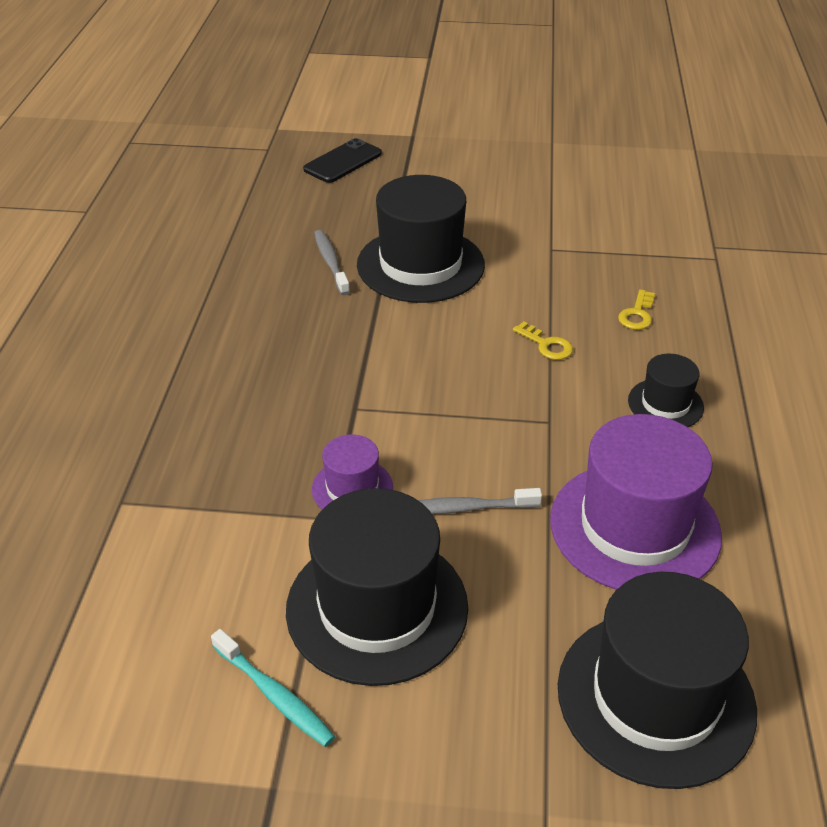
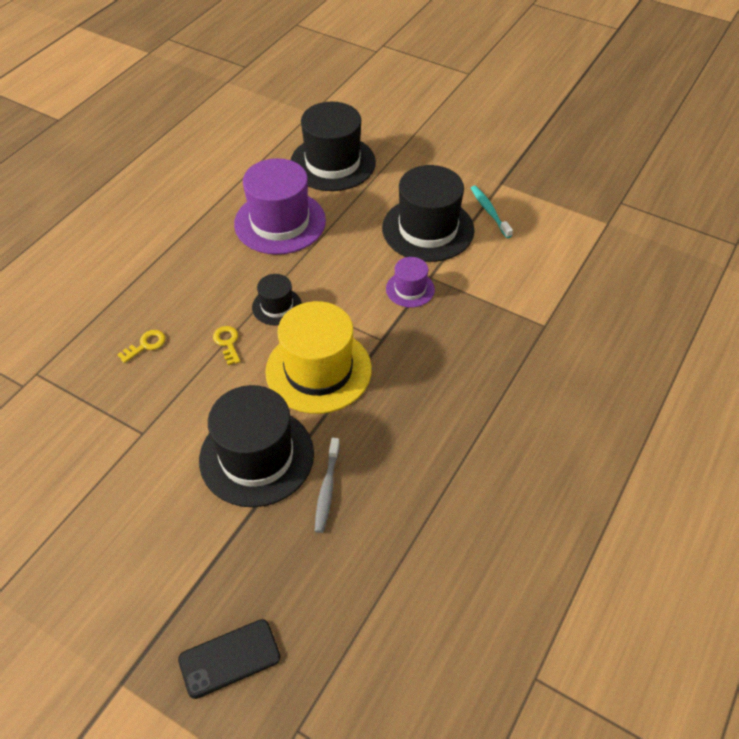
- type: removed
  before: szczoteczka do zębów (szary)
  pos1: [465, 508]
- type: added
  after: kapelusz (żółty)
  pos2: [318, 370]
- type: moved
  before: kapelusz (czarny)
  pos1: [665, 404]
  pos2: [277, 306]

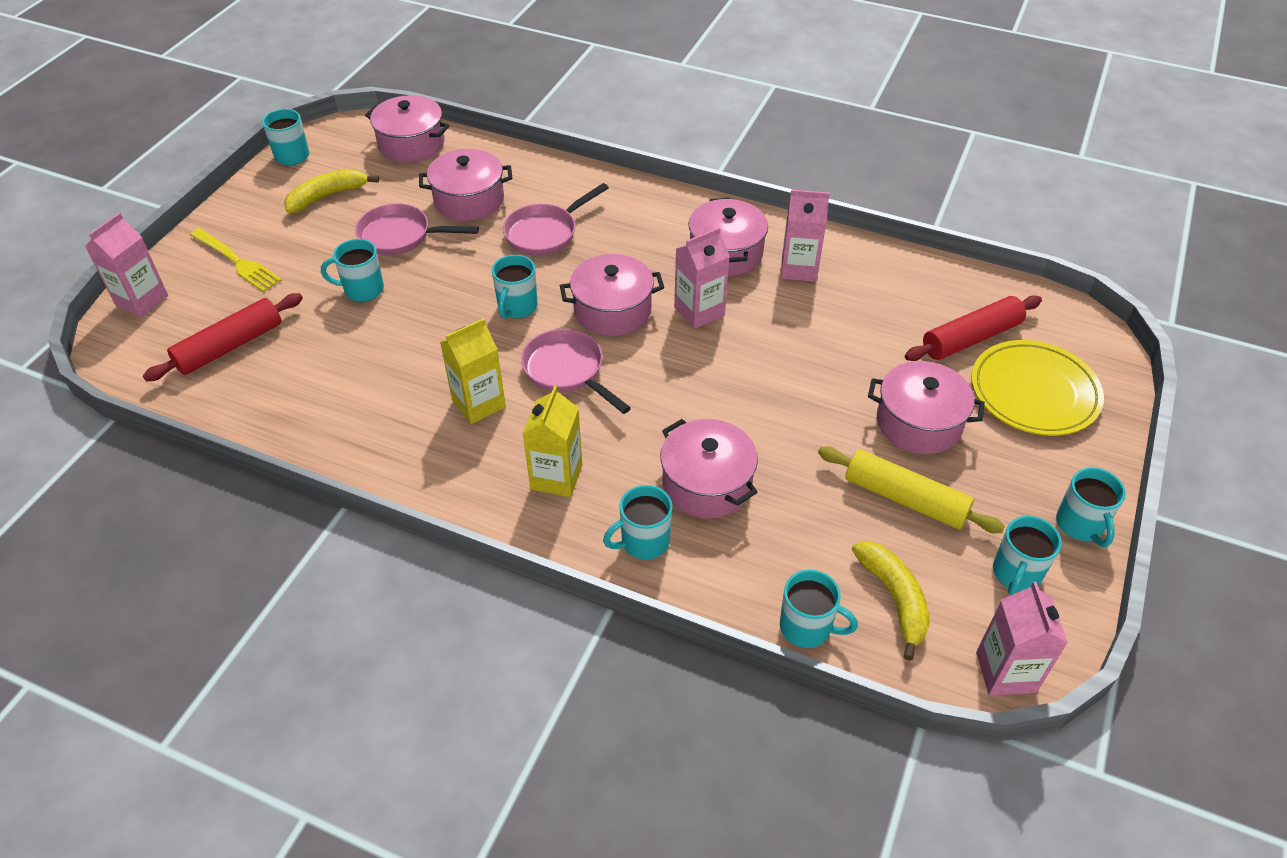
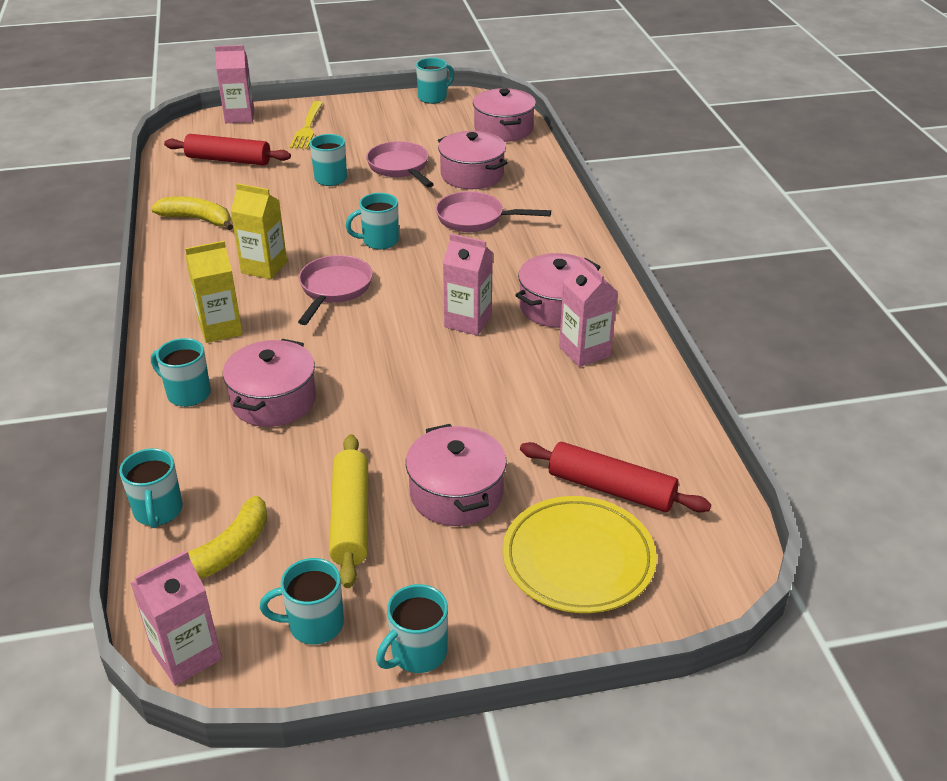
- type: removed
  before: garnek (różowy)
  pos1: [612, 310]
- type: moved
  before: banan (żółty)
  pos1: [327, 196]
  pos2: [197, 219]

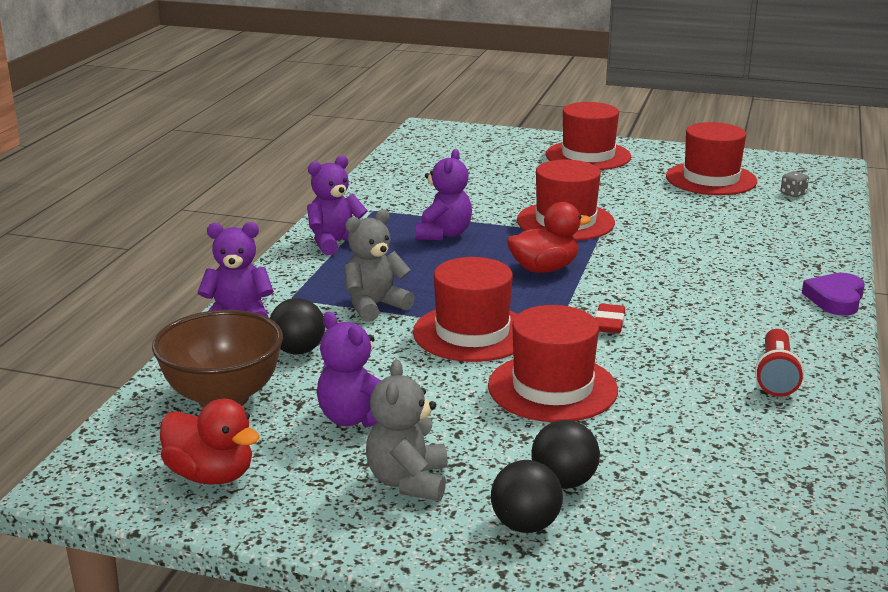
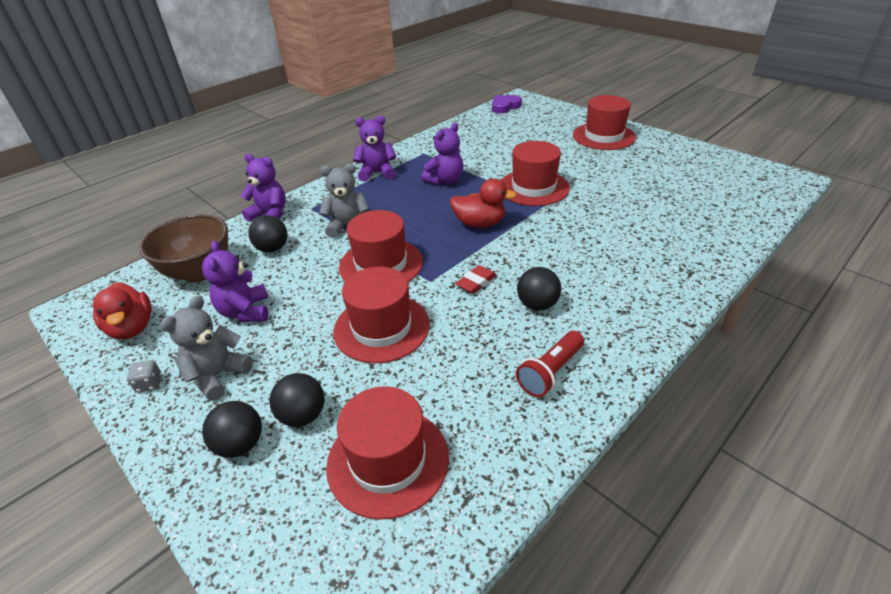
- type: added
  after: piłka (czarny)
  pos2: [537, 304]
- type: moved
  before: kapelusz (czerwony)
  pos1: [711, 179]
  pos2: [388, 460]
- type: moved
  before: kostka do gry (szary)
  pos1: [793, 194]
  pos2: [149, 384]
- type: moved
  before: serce (fioletowy)
  pos1: [835, 299]
  pos2: [505, 107]

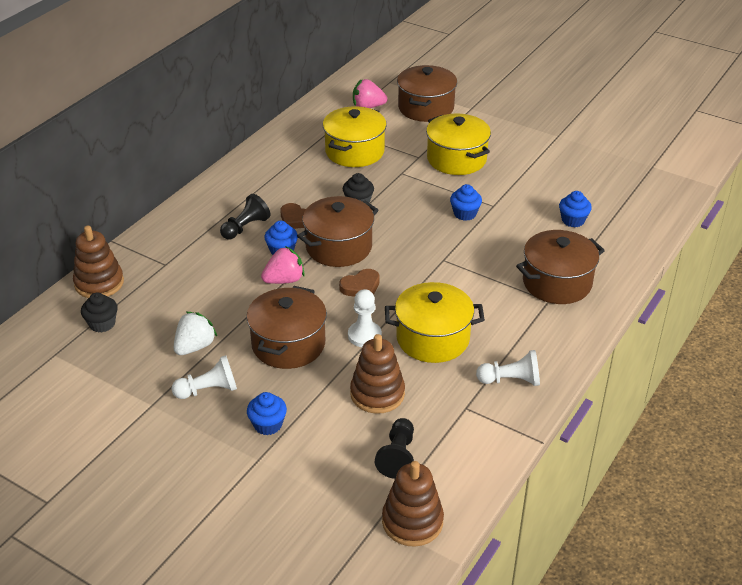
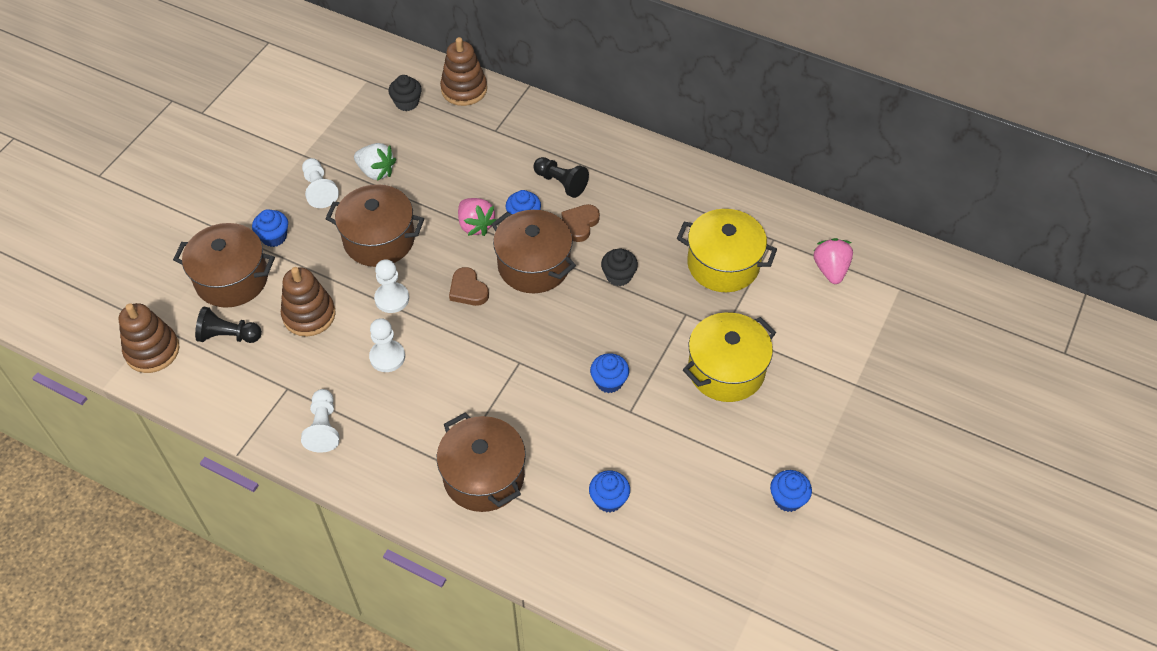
- type: added
  after: muffinka (niebieski)
  pos2: [787, 499]
- type: moved
  before: garnek (brązowy)
  pos1: [426, 108]
  pos2: [232, 279]
- type: replaced
  before: garnek (żółty)
  after: pionek (biały)
  pos1: [433, 338]
  pos2: [387, 357]

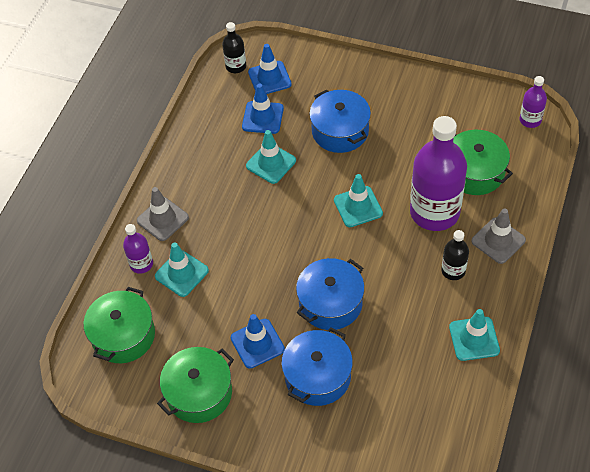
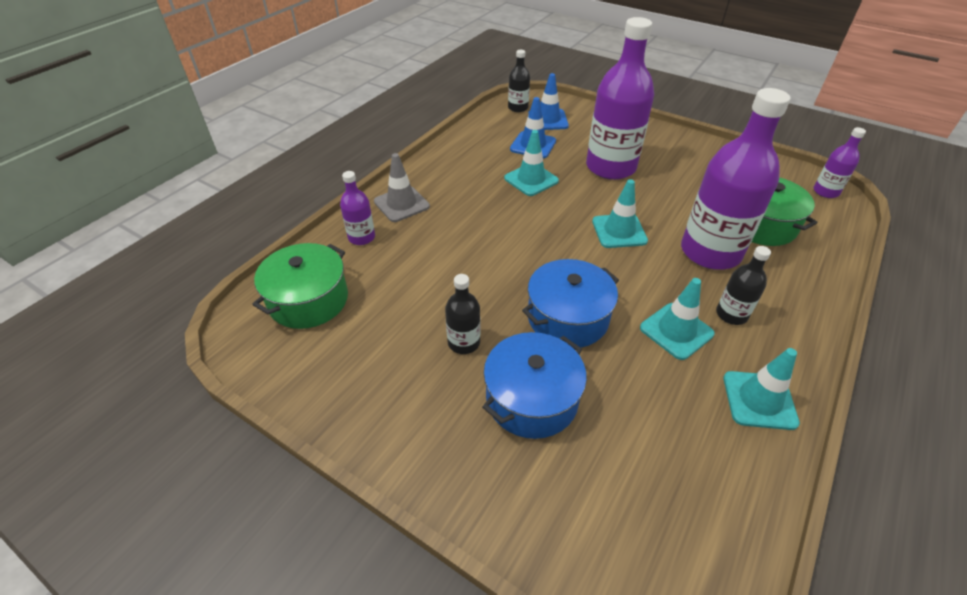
- type: removed
  before: garnek (zielony)
  pos1: [199, 393]
- type: removed
  before: pachołek (szary)
  pos1: [498, 240]
- type: moved
  before: pachołek (turkusowy)
  pos1: [181, 273]
  pos2: [676, 331]
- type: replaced
  before: pachołek (niebieski)
  after: butelka (czarny)
  pos1: [257, 343]
  pos2: [464, 342]
- type: replaced
  before: garnek (niebieski)
  after: butelka (fioletowy)
  pos1: [340, 131]
  pos2: [610, 167]

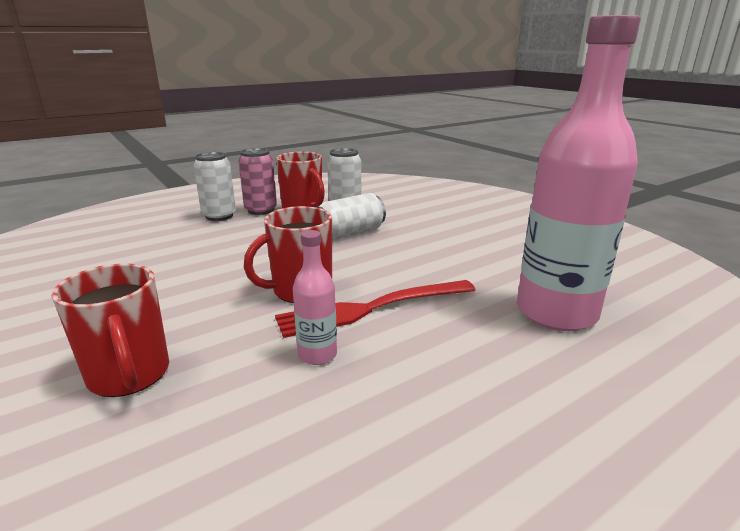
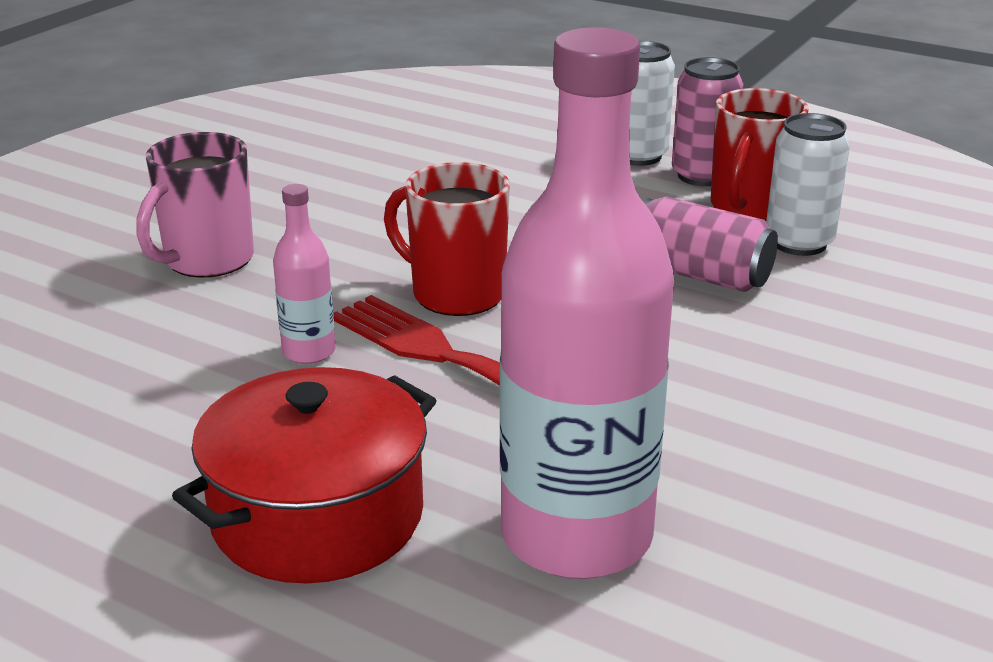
- type: added
  after: garnek (czerwony)
  pos2: [317, 516]
- type: recoloured
  before: kubek (czerwony)
  after: kubek (różowy)
  pos1: [129, 375]
  pos2: [207, 260]
- type: recoloured
  before: puszka (biały)
  after: puszka (różowy)
  pos1: [350, 233]
  pos2: [700, 275]

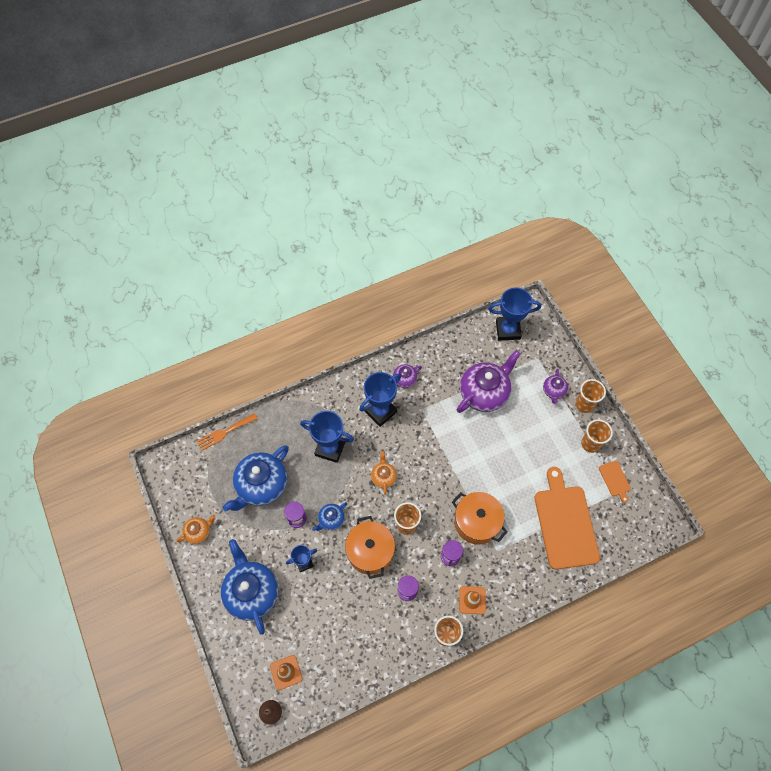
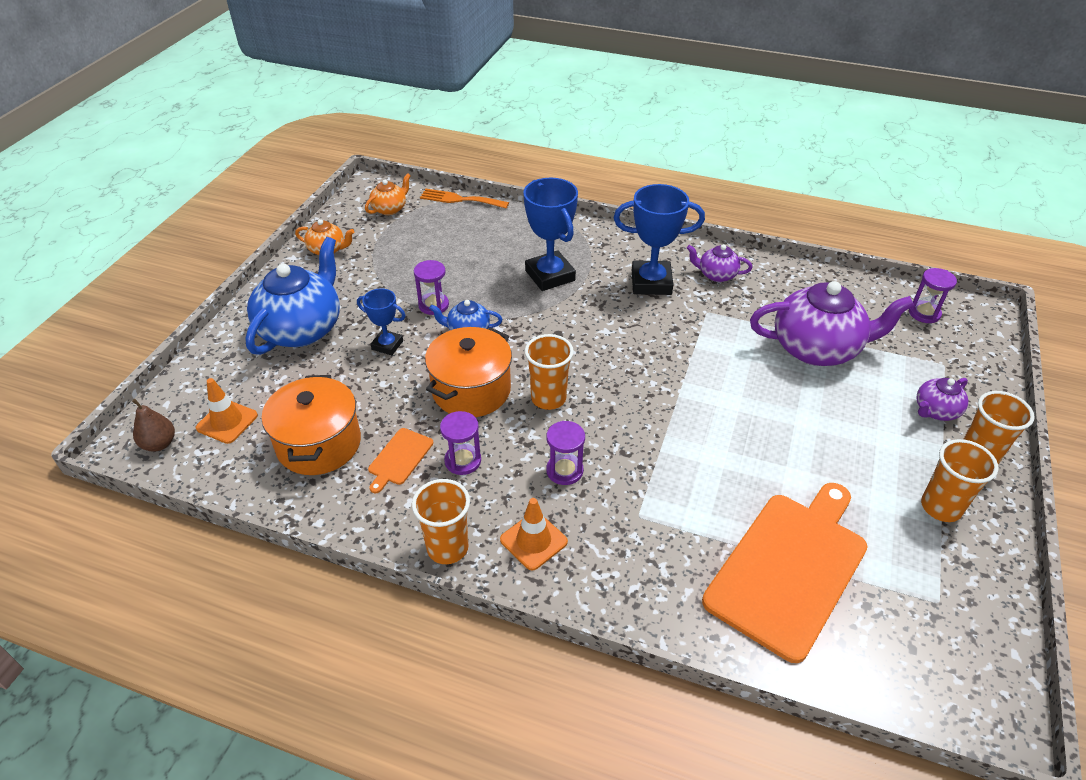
- type: removed
  before: imbryk (niebieski)
  pos1: [261, 485]
- type: moved
  before: imbryk (pomarańczowy)
  pos1: [383, 477]
  pos2: [390, 209]
- type: moved
  before: garnek (pomarańczowy)
  pos1: [476, 522]
  pos2: [319, 444]
- type: moved
  before: deska do krojenia (pomarańczowy)
  pos1: [615, 480]
  pos2: [399, 458]
- type: replaced
  before: puchar (niebieski)
  after: klepsydra (fioletowy)
  pos1: [508, 330]
  pos2: [924, 313]

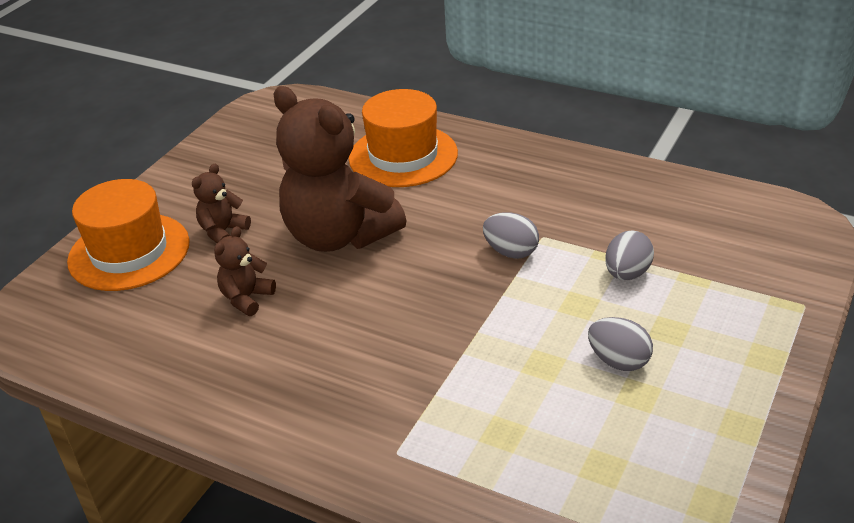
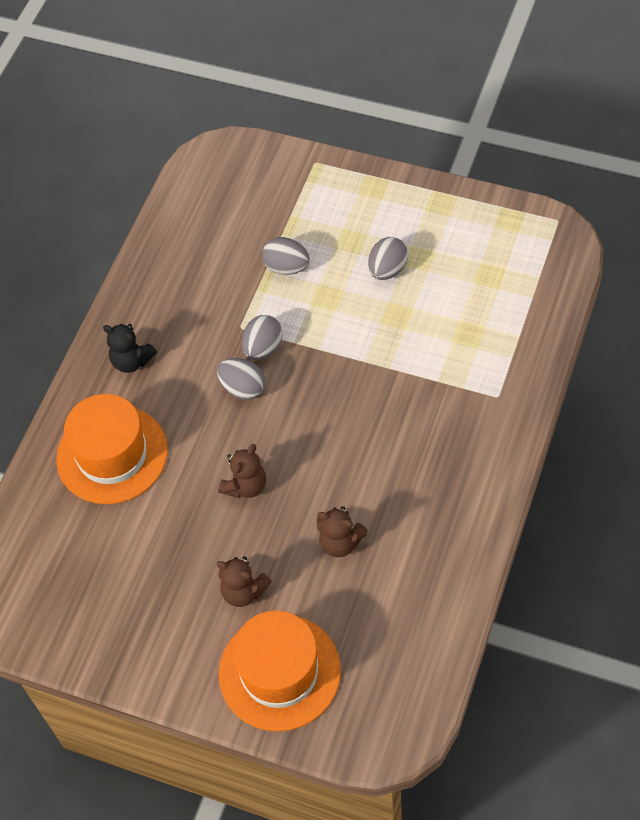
- type: added
  after: miś (czarny)
  pos2: [131, 361]
- type: added
  after: jajko (szary)
  pos2: [243, 388]
- type: resized
  before: miś (brązowy)
  pos1: [339, 236]
  pos2: [245, 486]
  scale: 0.44

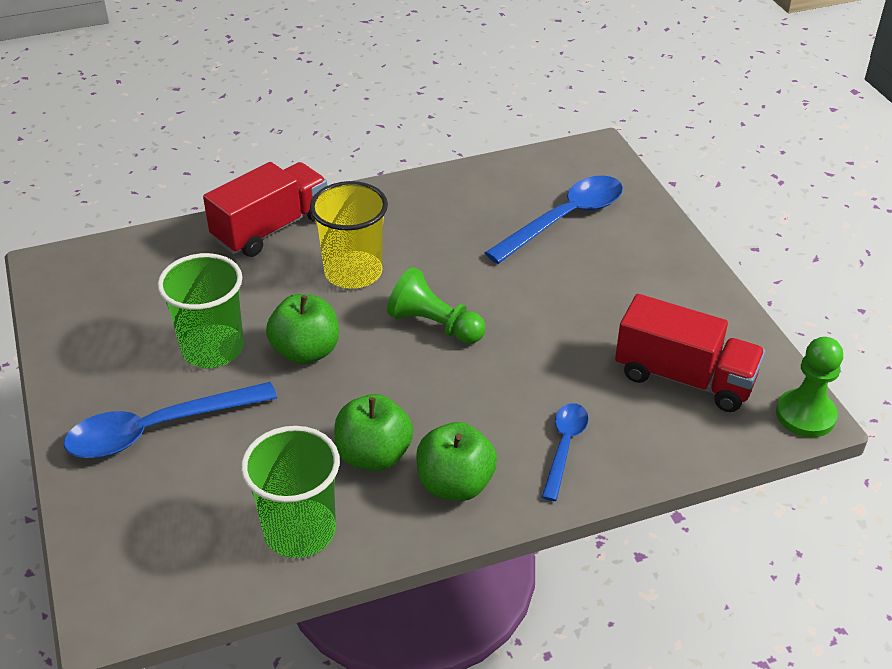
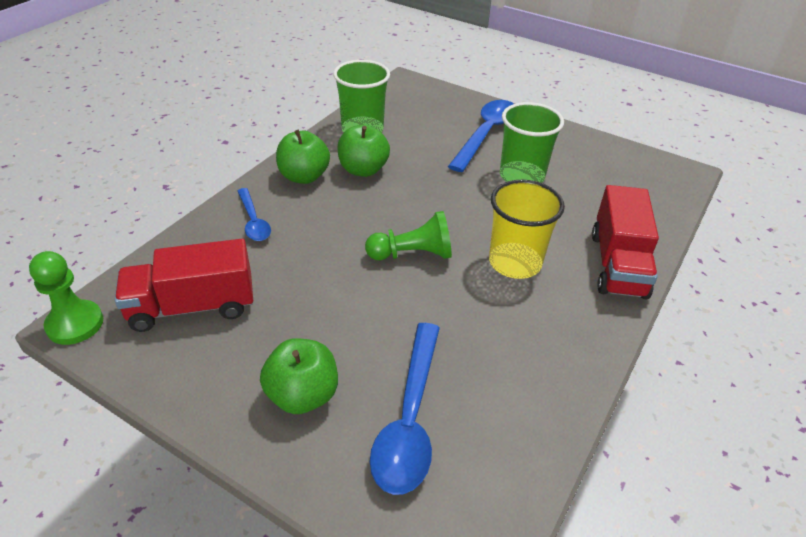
- type: moved
  before: jabłko (zielony)
  pos1: [306, 351]
  pos2: [302, 395]

